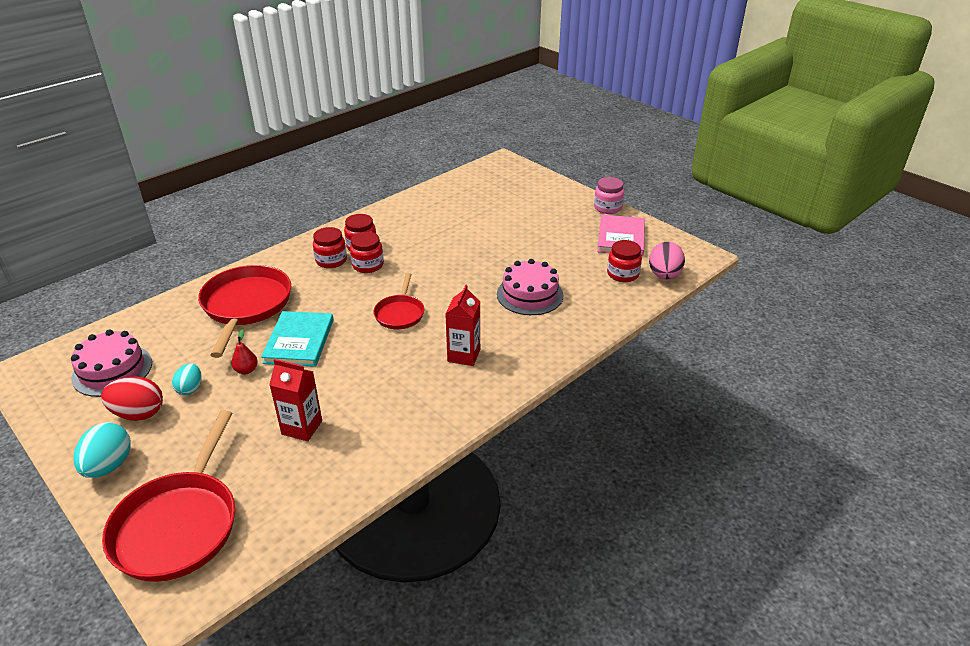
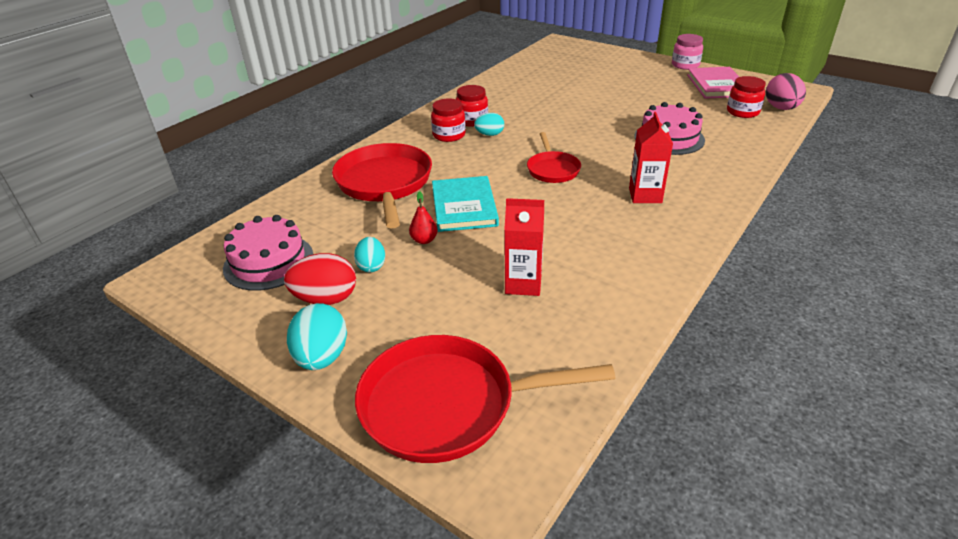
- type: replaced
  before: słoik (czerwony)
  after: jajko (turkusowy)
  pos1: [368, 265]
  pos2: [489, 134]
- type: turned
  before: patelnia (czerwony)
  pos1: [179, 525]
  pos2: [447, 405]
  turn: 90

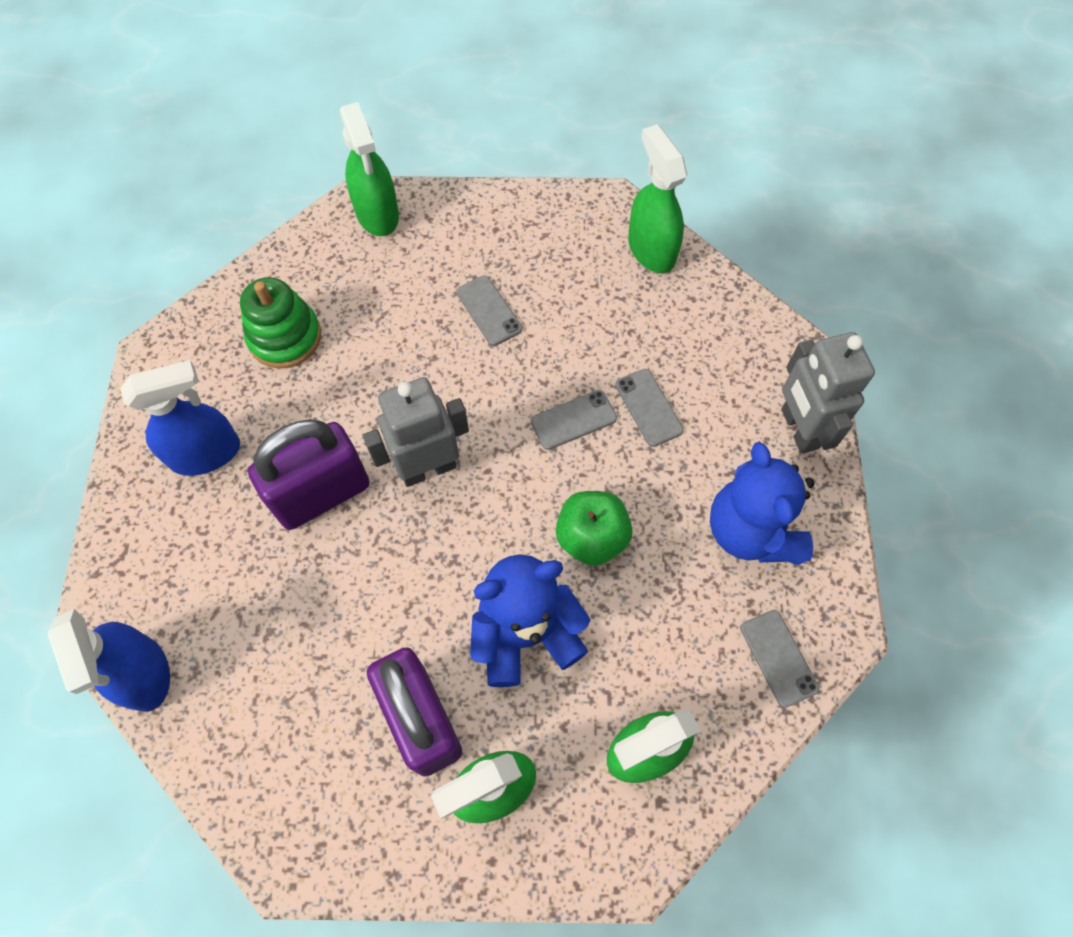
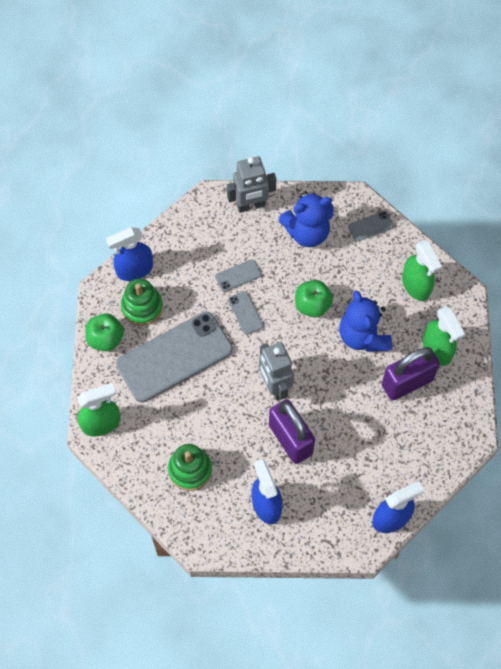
- type: added
  after: jabłko (zielony)
  pos2: [105, 339]
- type: added
  after: zabawka nakładanka (zielony)
  pos2: [142, 307]
- type: recoloured
  before: spryskiwacz (zielony)
  after: spryskiwacz (niebieski)
  pos1: [651, 249]
  pos2: [134, 269]
- type: resized
  before: telefon (szary)
  pos1: [489, 311]
  pos2: [174, 357]
  scale: 2.46

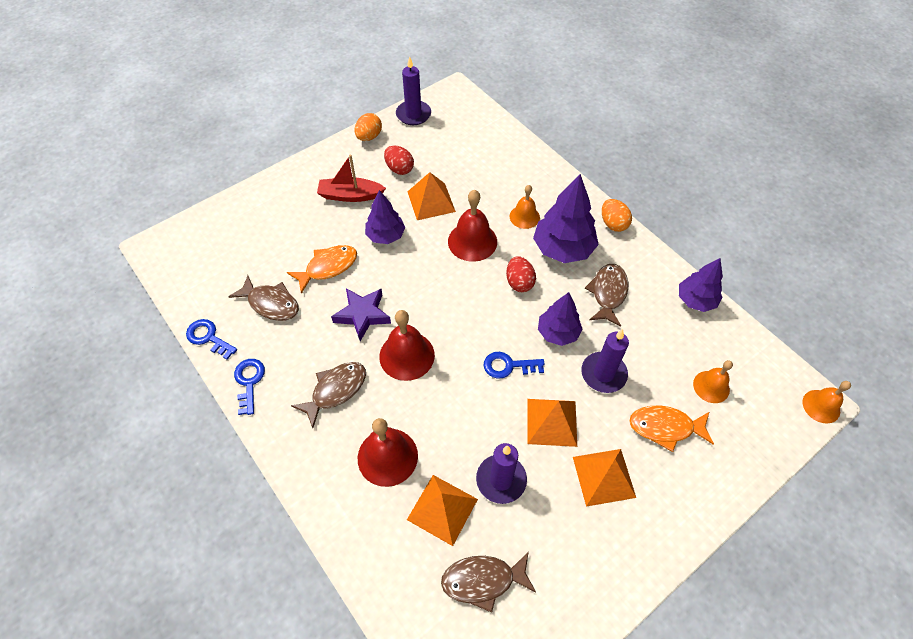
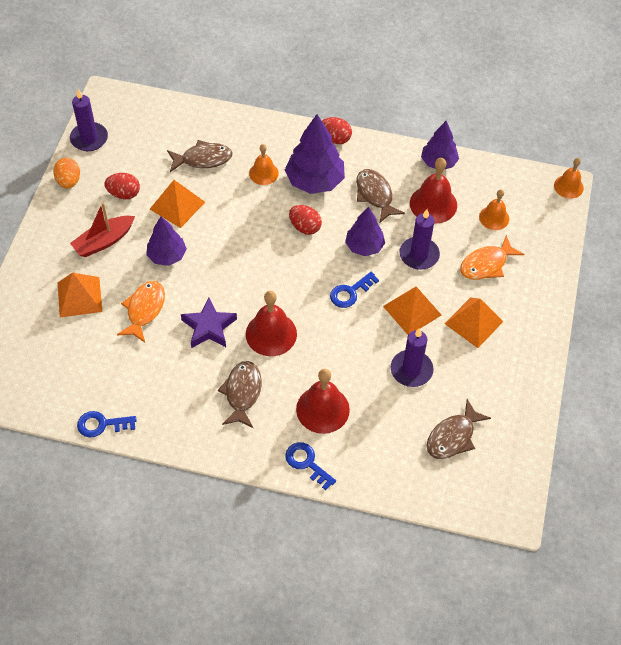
- type: moved
  before: ryba (brązowy)
  pos1: [271, 303]
  pos2: [203, 159]
- type: moved
  before: klucz (niebieski)
  pos1: [249, 382]
  pos2: [307, 463]
- type: moved
  before: piramida (pomarańczowy)
  pos1: [442, 509]
  pos2: [79, 297]
- type: moved
  before: dzwonek (czerwony)
  pos1: [472, 241]
  pos2: [433, 204]
- type: recoloured
  before: jajko (pomarańczowy)
  after: jajko (czerwony)
  pos1: [613, 224]
  pos2: [335, 138]

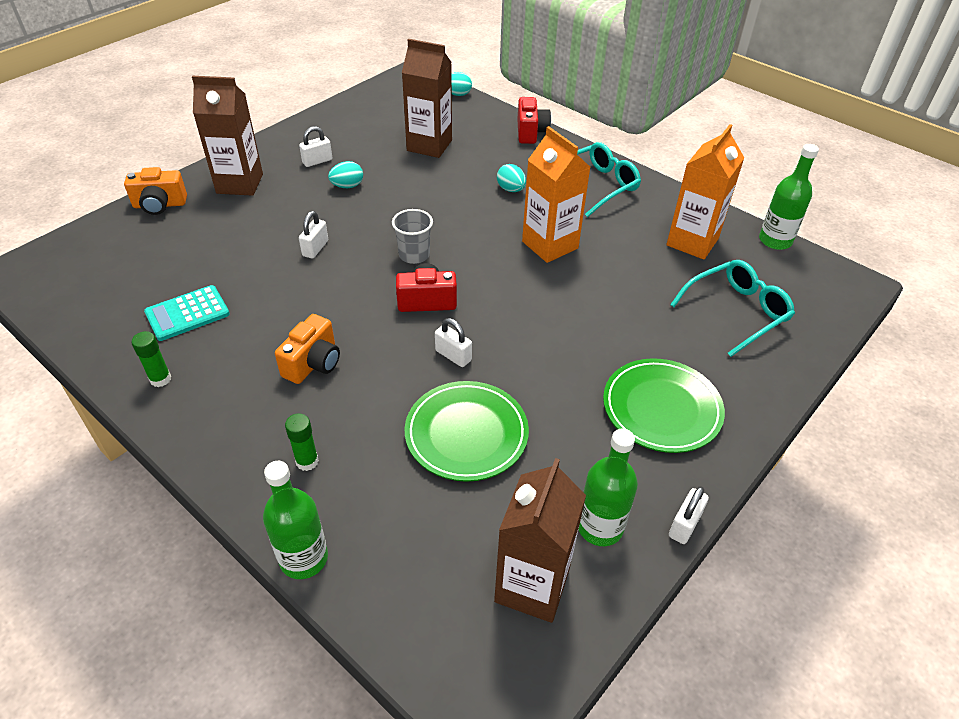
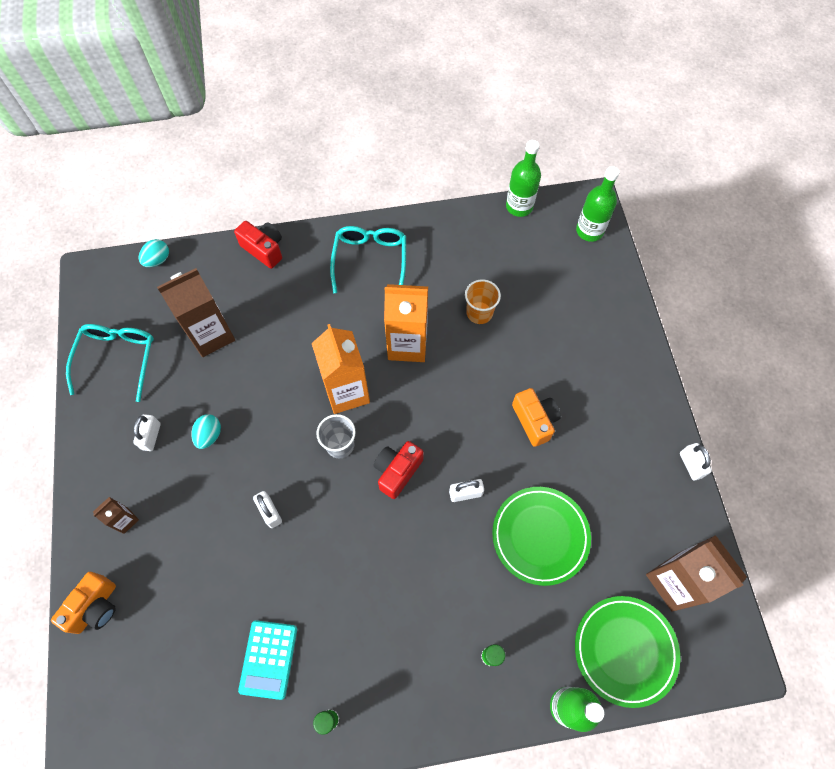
- type: removed
  before: jajko (turkusowy)
  pos1: [511, 189]
- type: added
  after: szklanka (pomarańczowy)
  pos2: [479, 313]
- type: moved
  before: aparat fotograficzny (pomarańczowy)
  pos1: [313, 363]
  pos2: [534, 420]
- type: moved
  before: butelka (zielony)
  pos1: [600, 527]
  pos2: [589, 231]
- type: moved
  before: talerz (zielony)
  pos1: [661, 409]
  pos2: [625, 650]
- type: moved
  before: karton mleka (pomarańczowy)
  pos1: [692, 242]
  pos2: [346, 392]
- type: moved
  before: okulary (turkusowy)
  pos1: [736, 312]
  pos2: [117, 359]
- type: resized
  before: karton mleka (brązowy)
  pos1: [240, 184]
  pos2: [125, 520]
  scale: 0.47

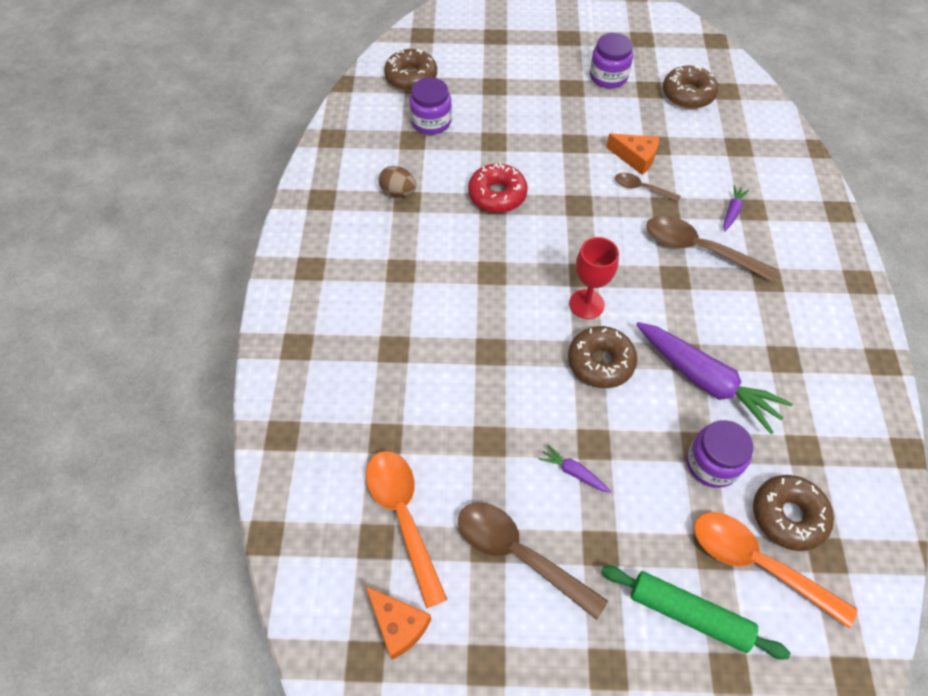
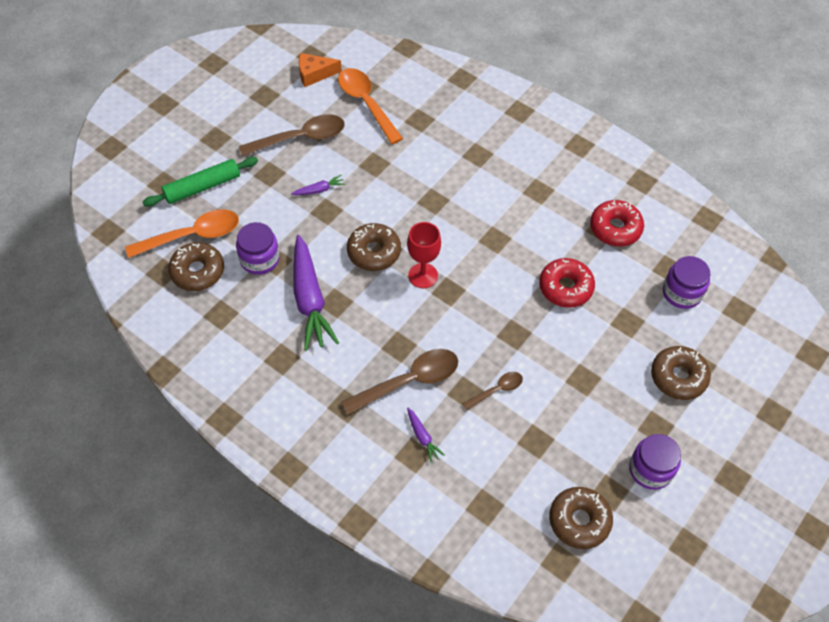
- type: removed
  before: ser (pomarańczowy)
  pos1: [635, 158]
- type: moved
  before: donut (brązowy)
  pos1: [411, 77]
  pos2: [678, 377]
- type: replaced
  before: jajko (brązowy)
  after: donut (czerwony)
  pos1: [398, 192]
  pos2: [615, 228]
- type: turned
  before: łyżka (pomarańczowy)
  pos1: [403, 516]
  pos2: [366, 103]
  turn: -135
- type: turned
  before: marchewka (fioletowy)
  pos1: [705, 380]
  pos2: [310, 299]
  turn: -90

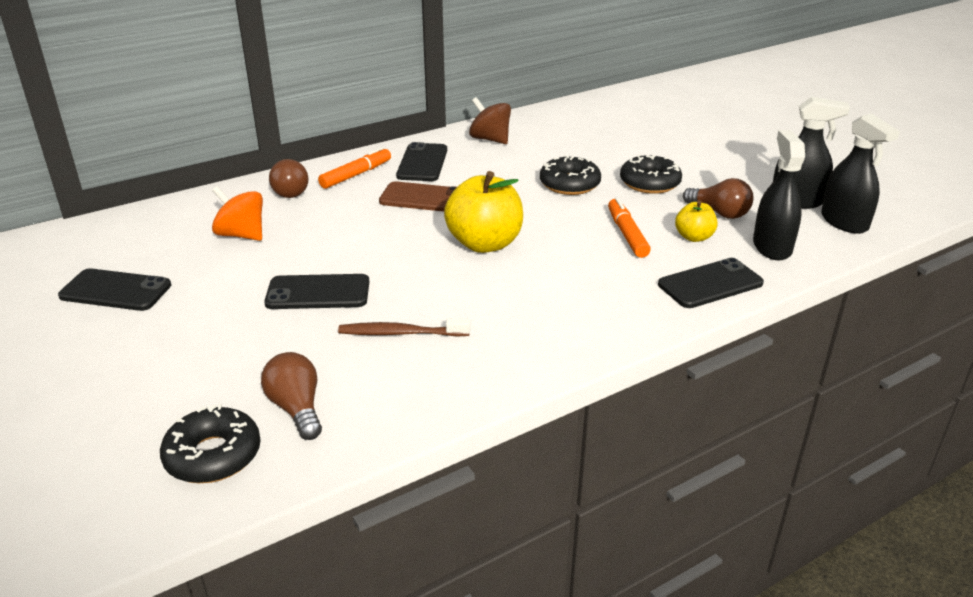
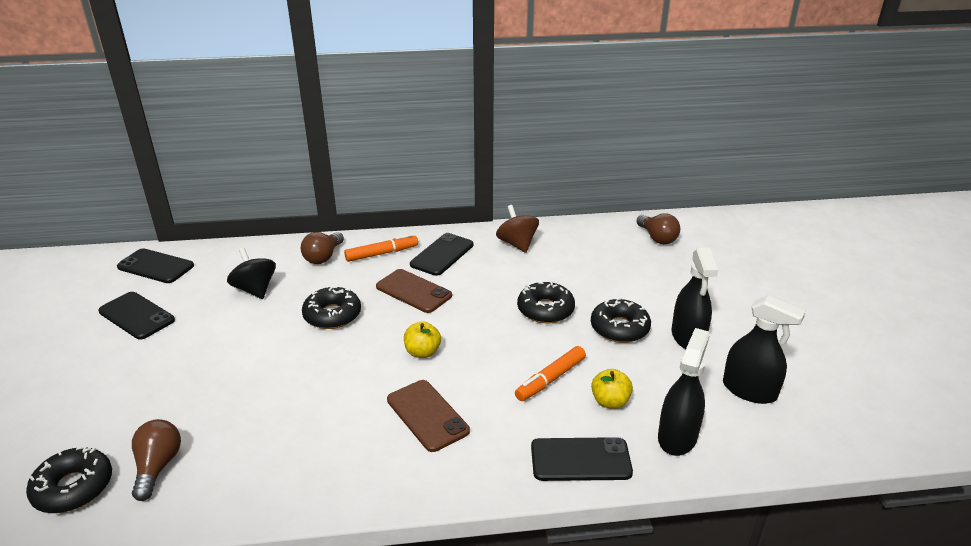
- type: removed
  before: szczoteczka do zębów (brązowy)
  pos1: [400, 333]
- type: added
  after: donut (czarny)
  pos2: [332, 315]
- type: added
  after: telefon (brązowy)
  pos2: [427, 415]
- type: moved
  before: telefon (czarny)
  pos1: [318, 293]
  pos2: [155, 266]
- type: moved
  before: żarówka (brązowy)
  pos1: [719, 213]
  pos2: [657, 238]
- type: moved
  before: spryskiwacz (czarny)
  pos1: [844, 222]
  pos2: [688, 337]
- type: recoloured
  before: bączek (pomarańczowy)
  after: bączek (czarny)
  pos1: [241, 235]
  pos2: [255, 289]
- type: turned
  before: flamaster (pomarańczowy)
  pos1: [627, 234]
  pos2: [550, 379]
  turn: -150
- type: resized
  before: jabłko (żółty)
  pos1: [484, 244]
  pos2: [422, 352]
  scale: 0.53

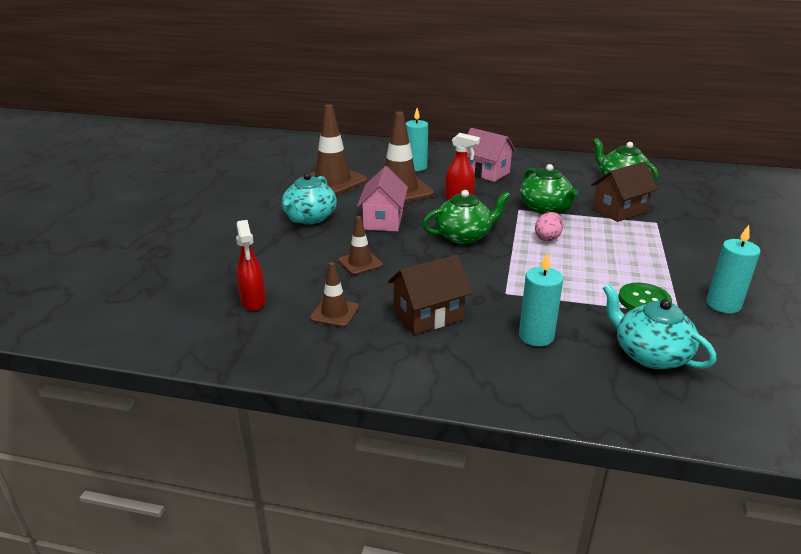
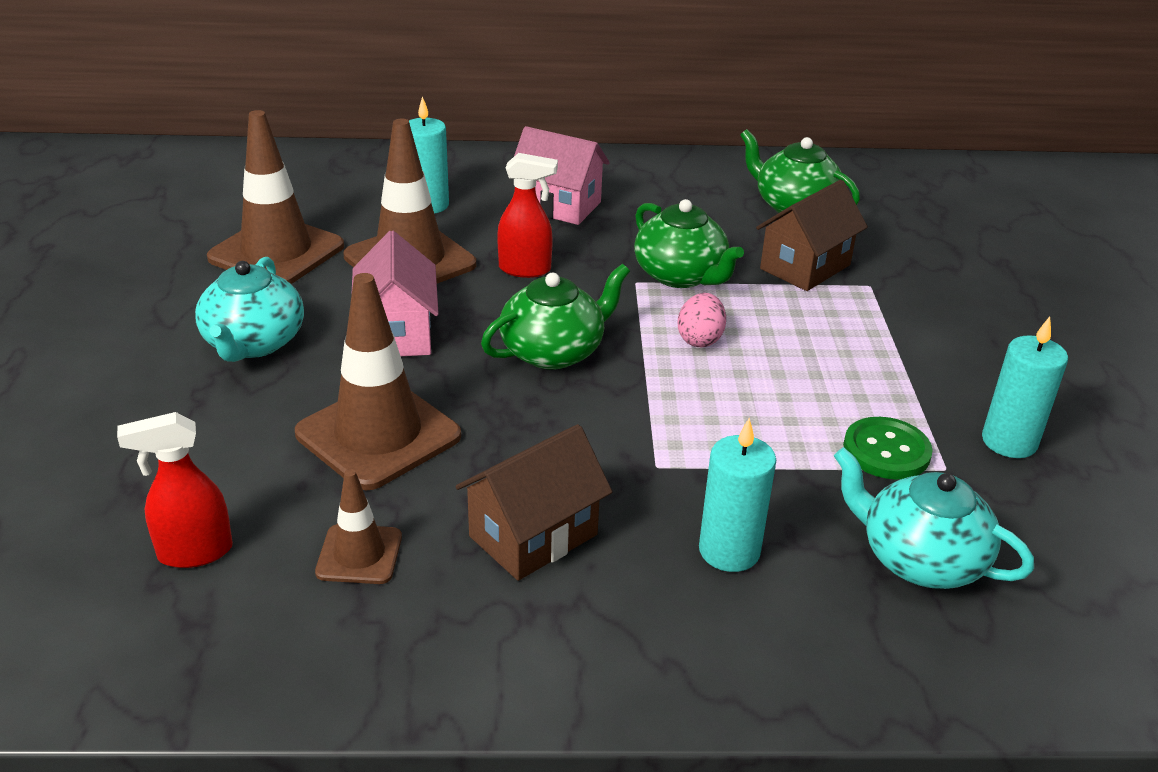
- type: turned
  before: spryskiwacz (czerwony)
  pos1: [253, 302]
  pos2: [194, 552]
  turn: 105
- type: resized
  before: pachołek (brązowy)
  pos1: [360, 263]
  pos2: [378, 435]
  scale: 1.91

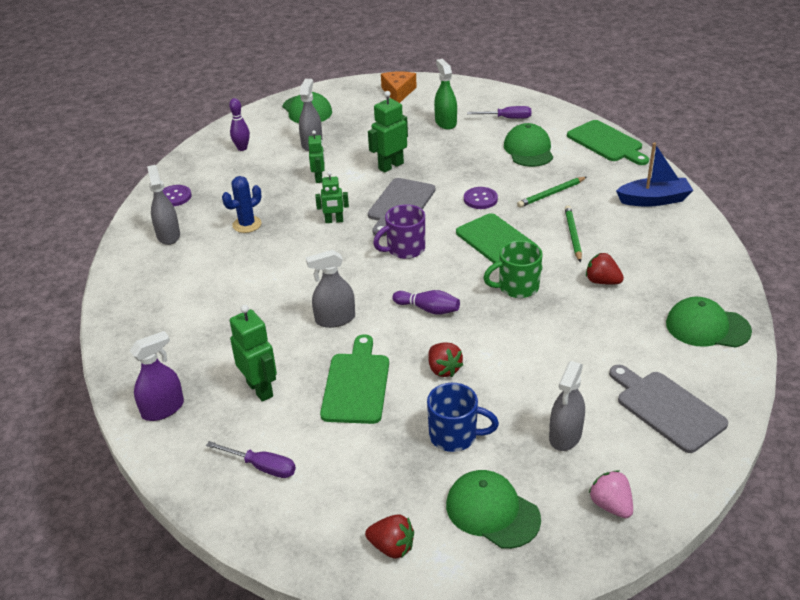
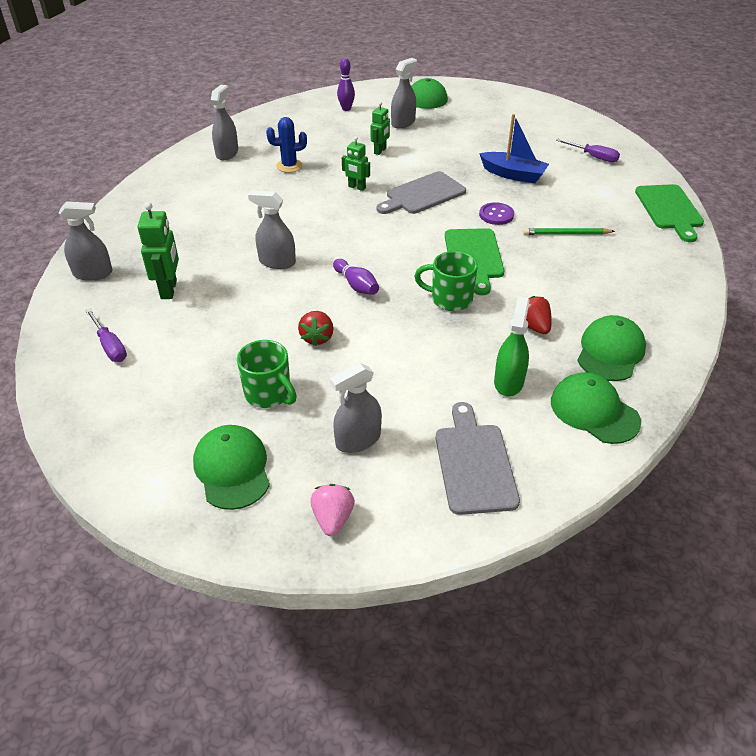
- type: removed
  before: guzik (fioletowy)
  pos1: [174, 197]
- type: removed
  before: deska do krojenia (zielony)
  pos1: [356, 384]
- type: removed
  before: truskawka (czerwony)
  pos1: [392, 547]
- type: removed
  before: robot (zielony)
  pos1: [390, 166]
- type: removed
  before: kubek (fioletowy)
  pos1: [404, 249]
- type: removed
  before: ser (pomarańczowy)
  pos1: [398, 92]
- type: removed
  before: ołówek (zielony)
  pos1: [573, 235]
- type: moved
  before: spryskiwacz (zielony)
  pos1: [445, 122]
  pos2: [508, 382]
- type: moved
  before: czapka (zielony)
  pos1: [528, 150]
  pos2: [610, 352]
- type: moved
  before: łódka (niebieski)
  pos1: [654, 200]
  pos2: [513, 174]
- type: recoloured
  before: spryskiwacz (fioletowy)
  after: spryskiwacz (szary)
  pos1: [163, 409]
  pos2: [93, 273]
- type: recoloured
  before: kubek (niebieski)
  after: kubek (zielony)
  pos1: [455, 436]
  pos2: [269, 394]

